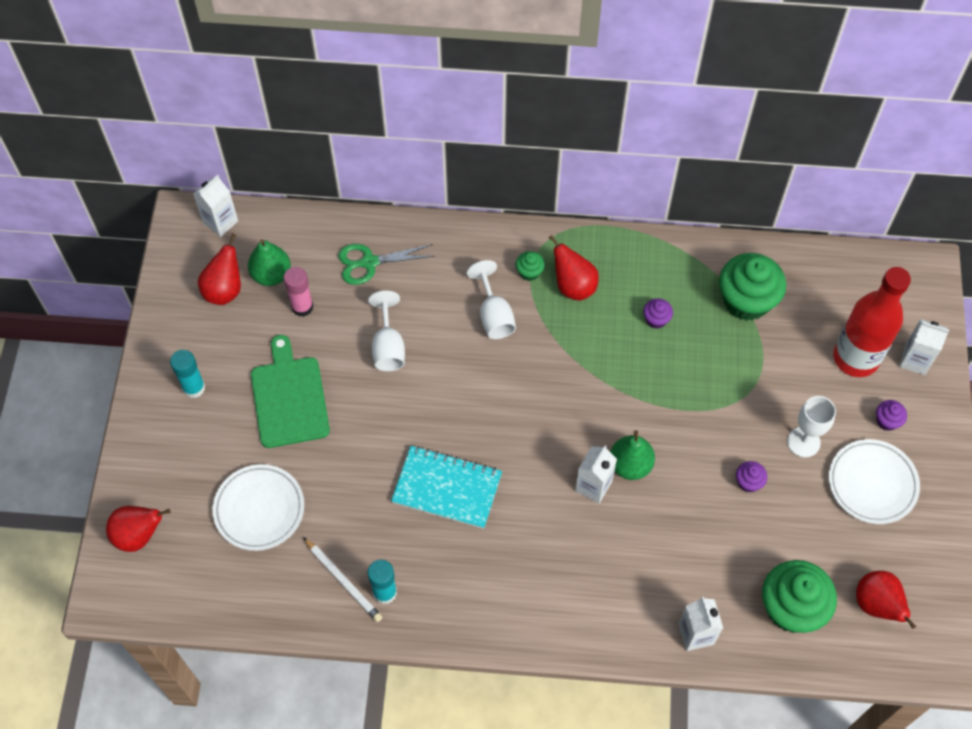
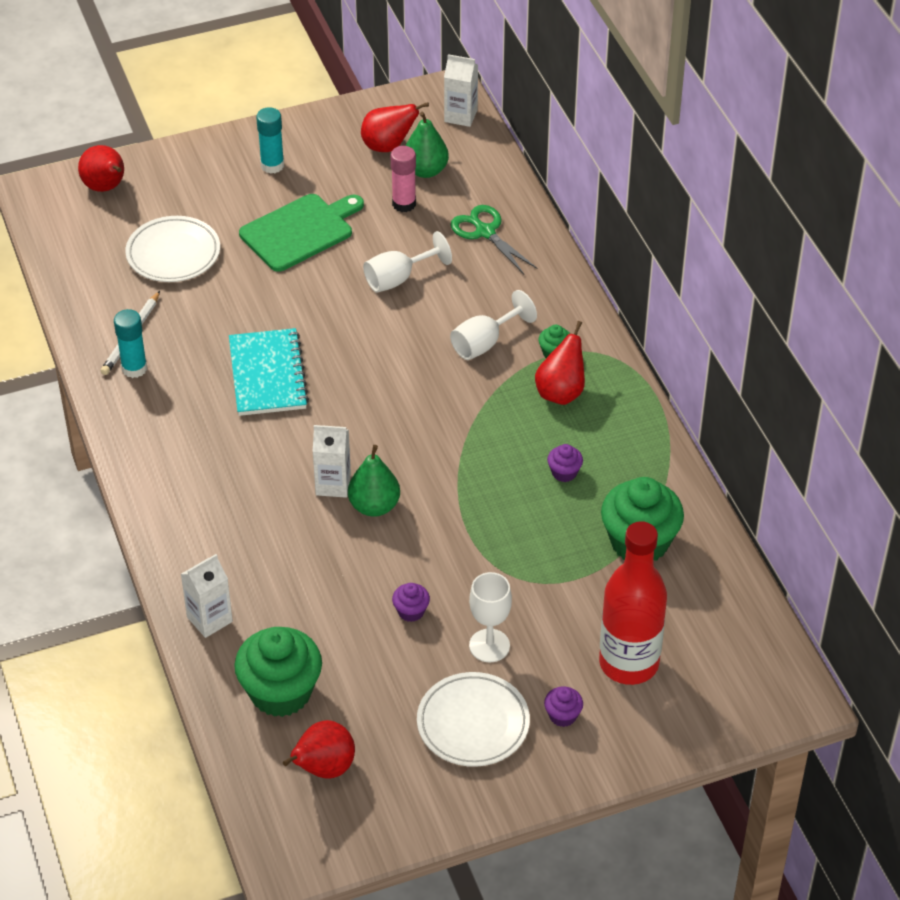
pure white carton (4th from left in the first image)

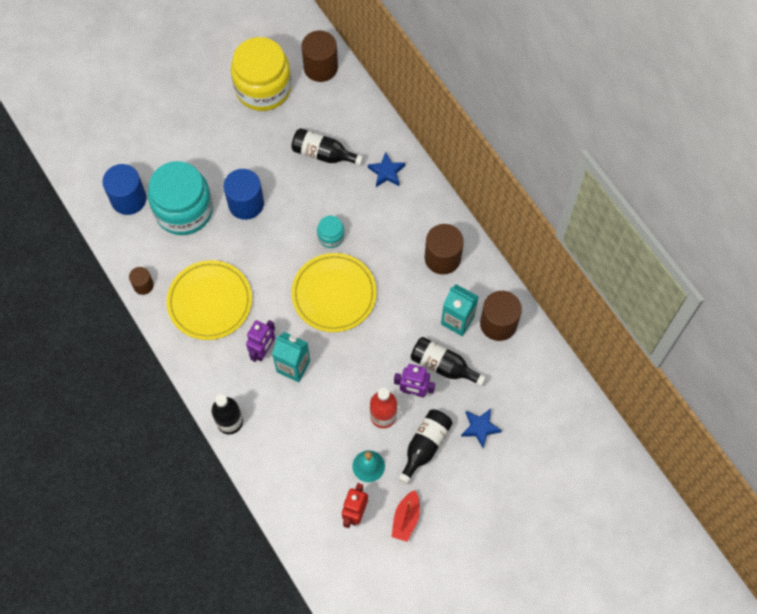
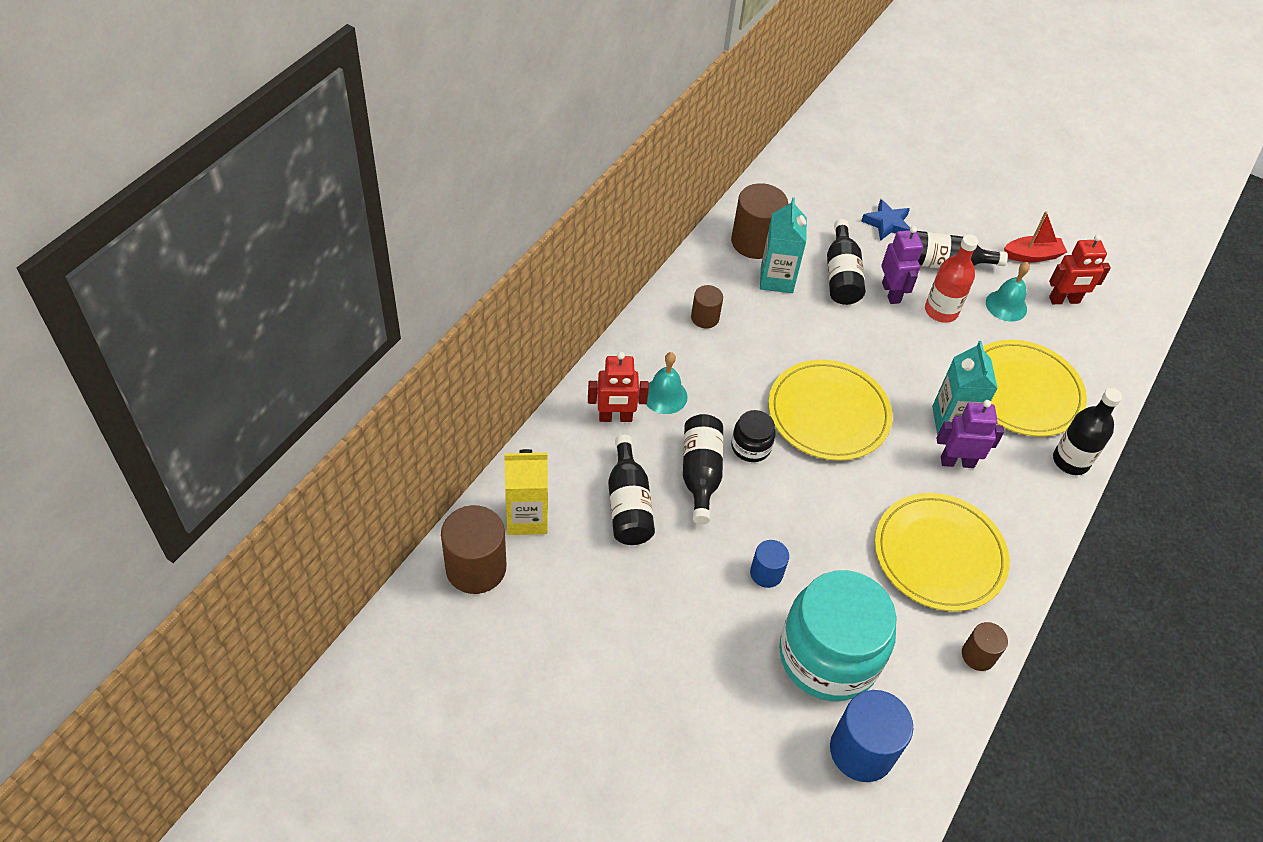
golden carton
red robot figure (1st from left)
teal school bell (1st from left)
ebony flask (2nd from left)
brown cylinder shape (2nd from left)
ebony preserve jar
royal blue cylinder shape (1st from left)
golden flat dish (3rd from left)
golden preserve jar

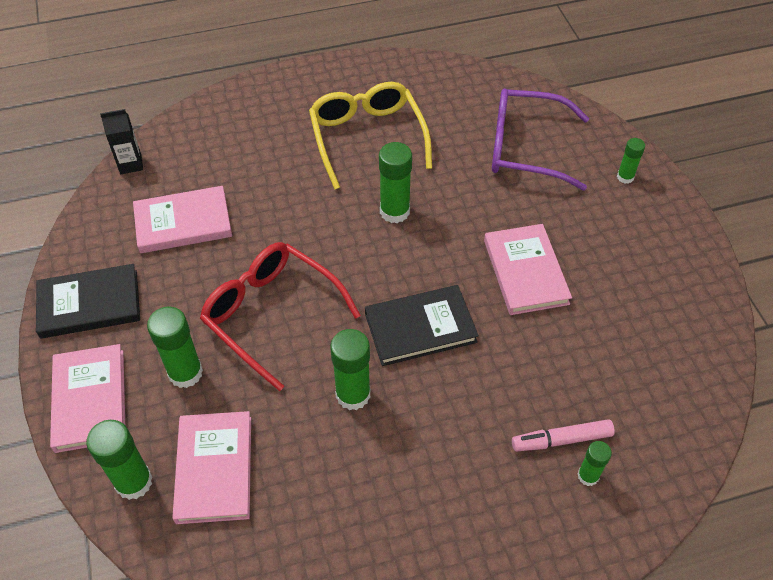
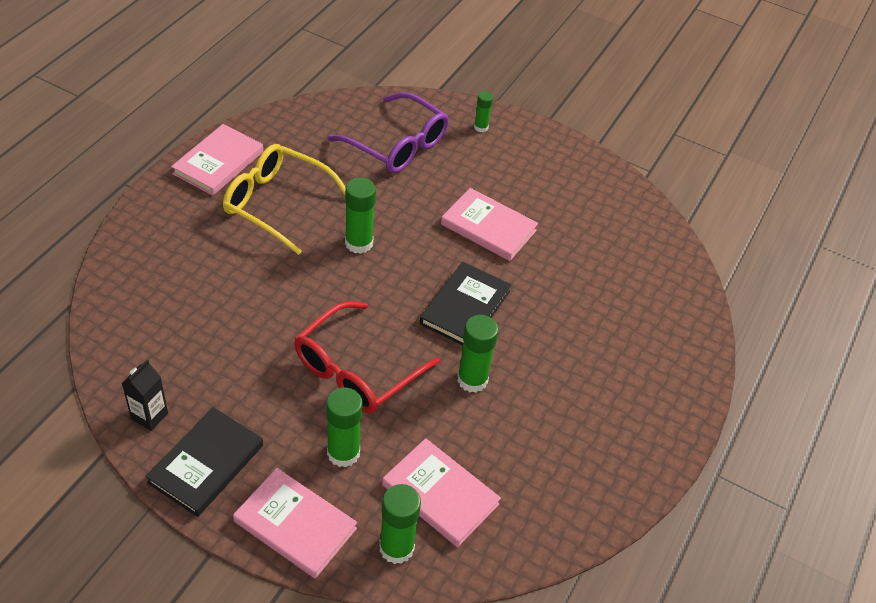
ebony carton
pink hardback (1st from left)
red spectacles
royal purple spectacles
pink marker
green glue (5th from left in the first image)

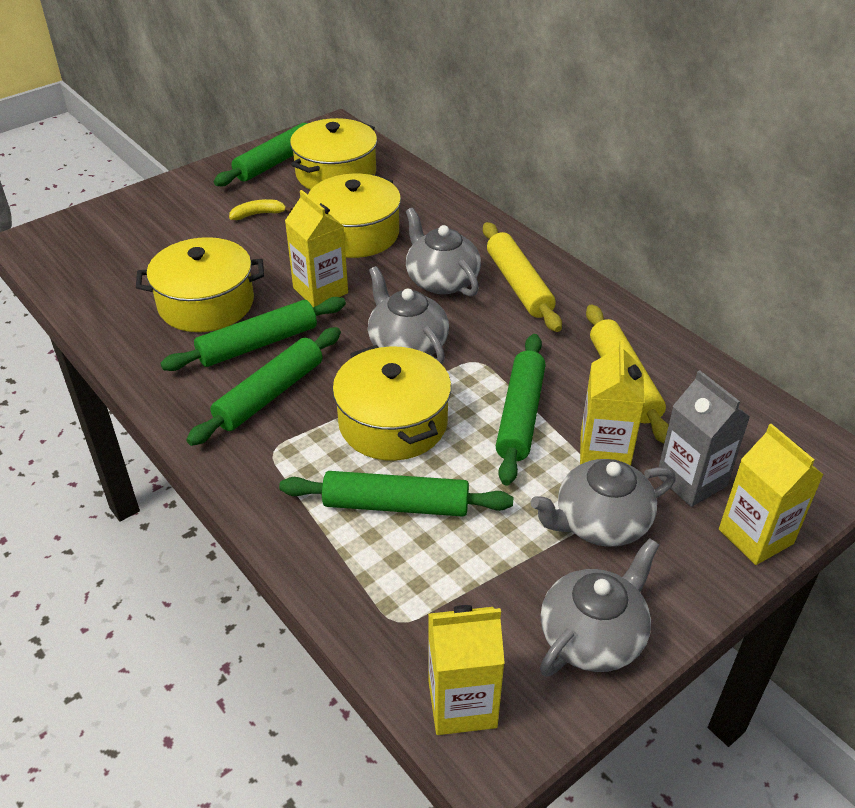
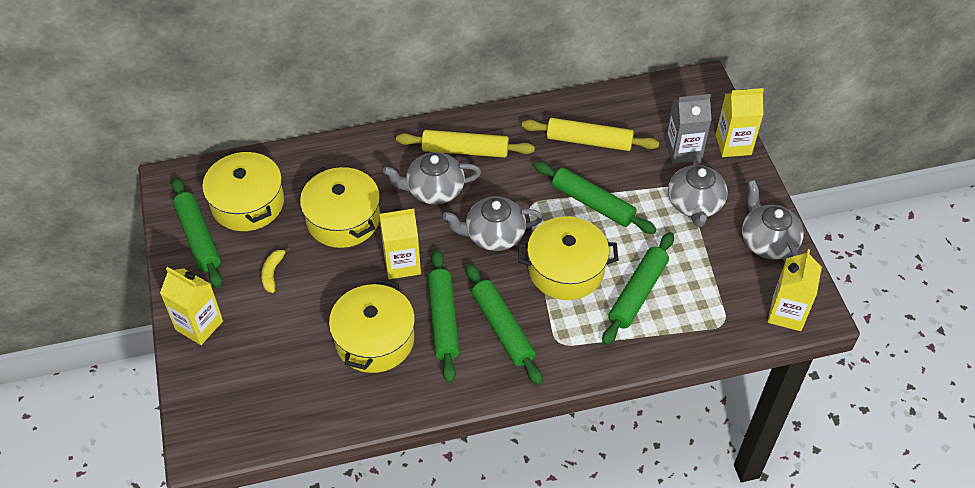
golden carton (1st from left)

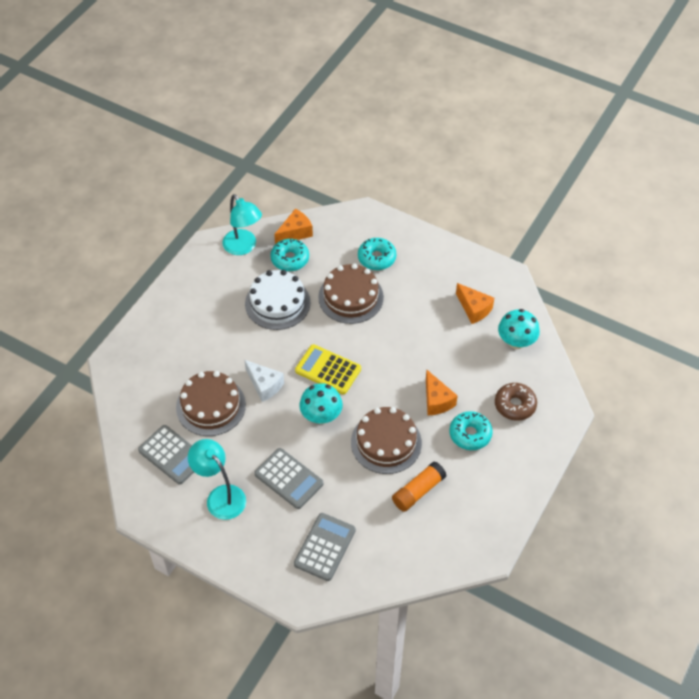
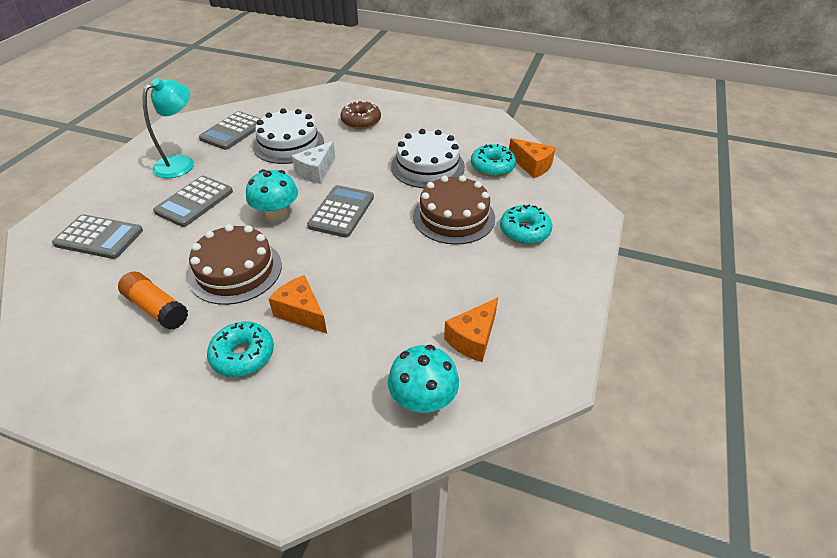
pure white gateau (1st from left)
bright orange piece of cheese (1st from left)
grey calculator (4th from left)
brown donut
teal desk lamp (2nd from left in the first image)

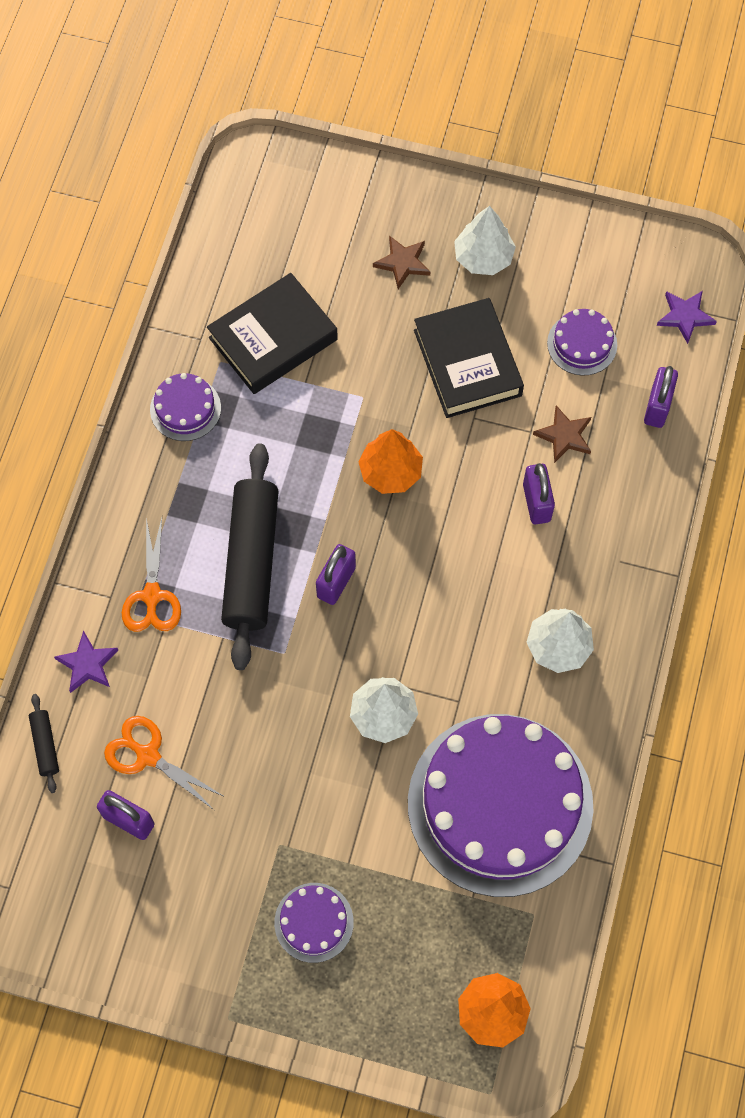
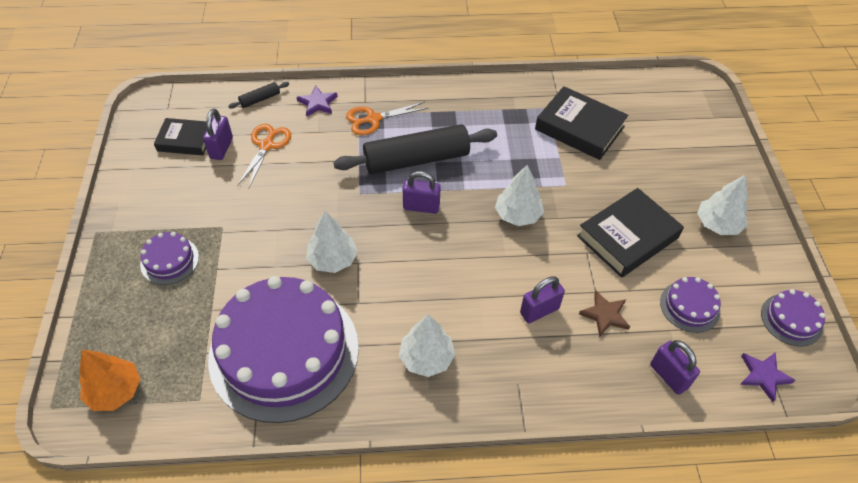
ebony hardback (1st from left)
pure white fir tree (3rd from left)
royal purple small lock (4th from left)
royal purple gateau (4th from left)
brown star (1st from left in the first image)

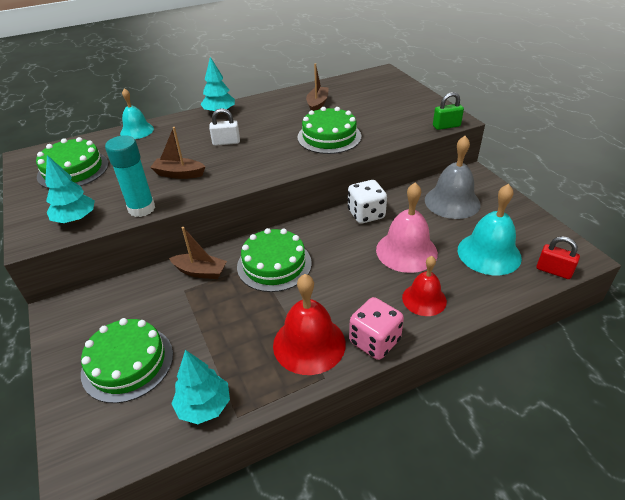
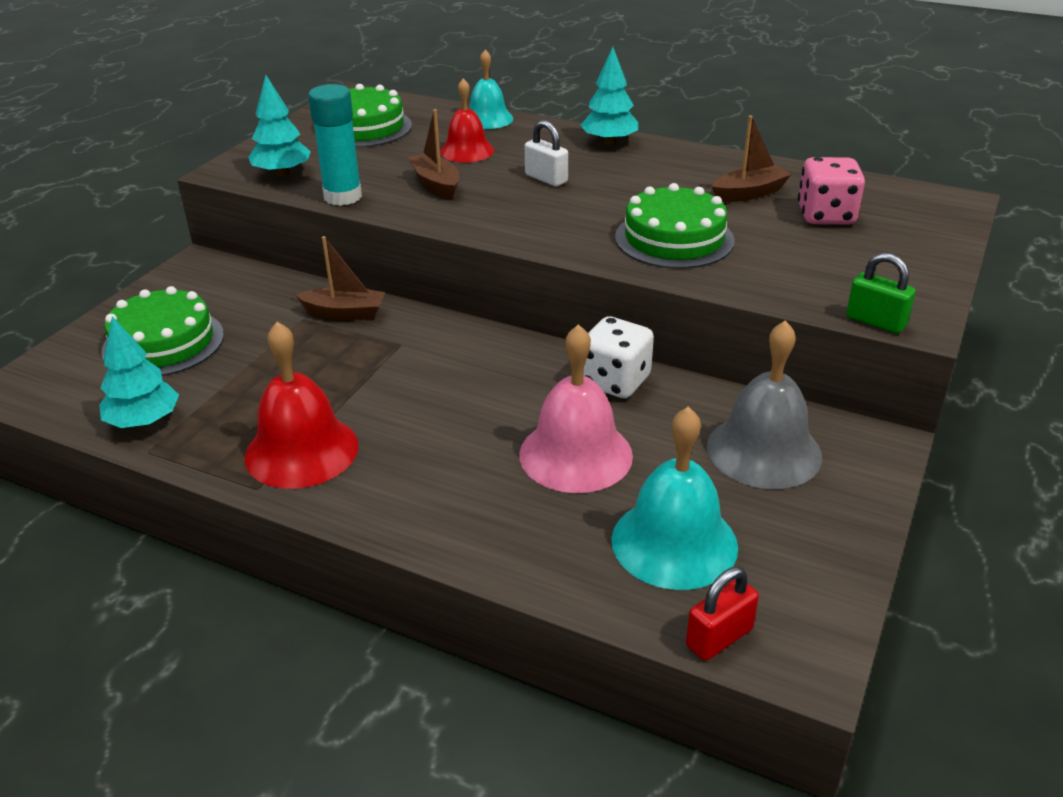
brown toy boat (1st from left)
red school bell (2nd from left)
red small lock
pink dice
green gateau (3rd from left in the first image)

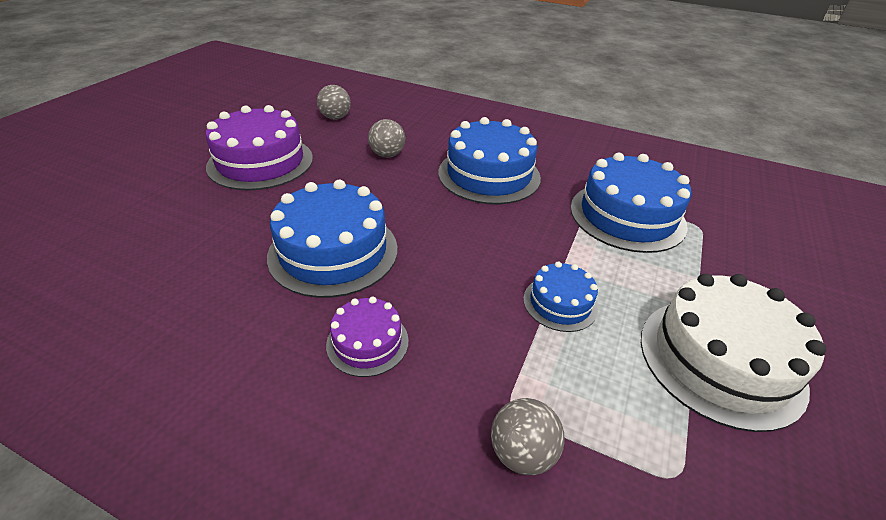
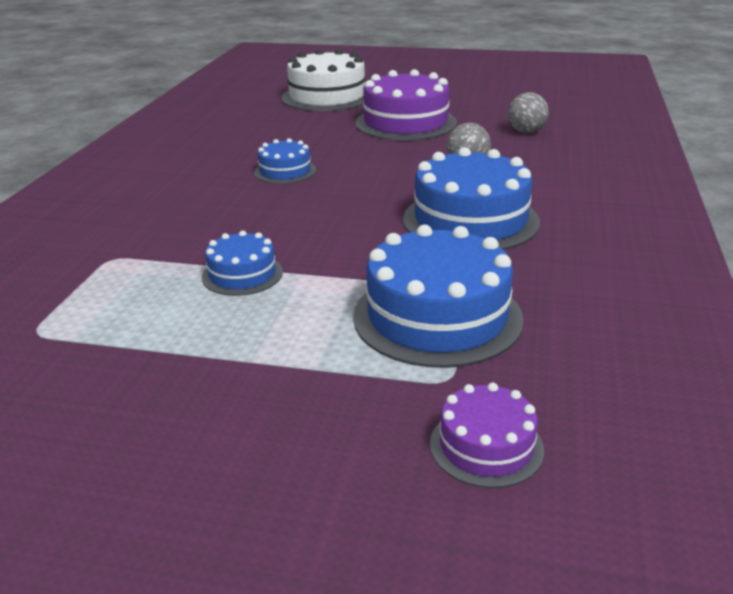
royal blue gateau (2nd from left)
pure white gateau
royal purple gateau (2nd from left)
grey sphere (3rd from left in the first image)

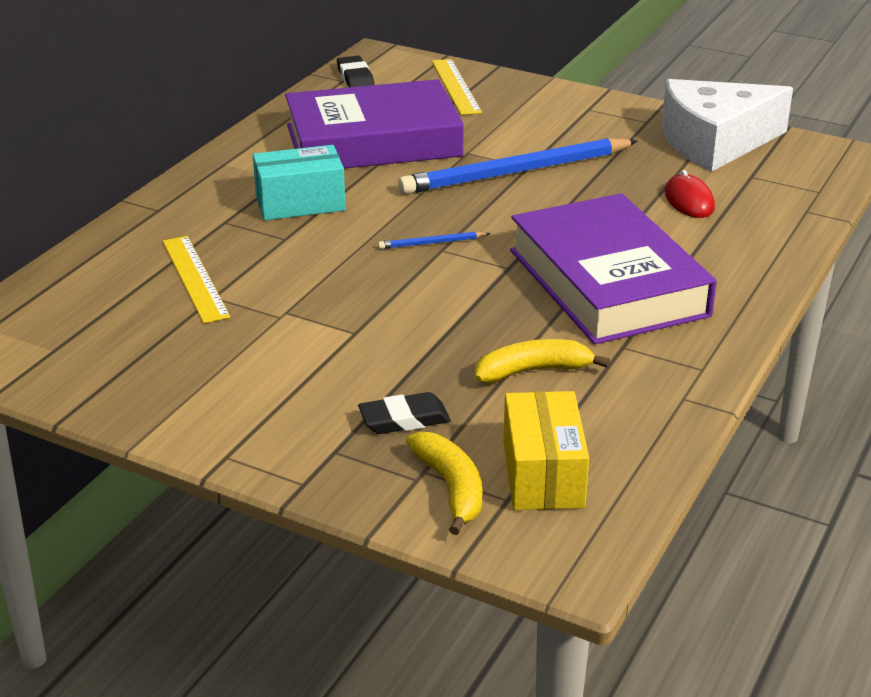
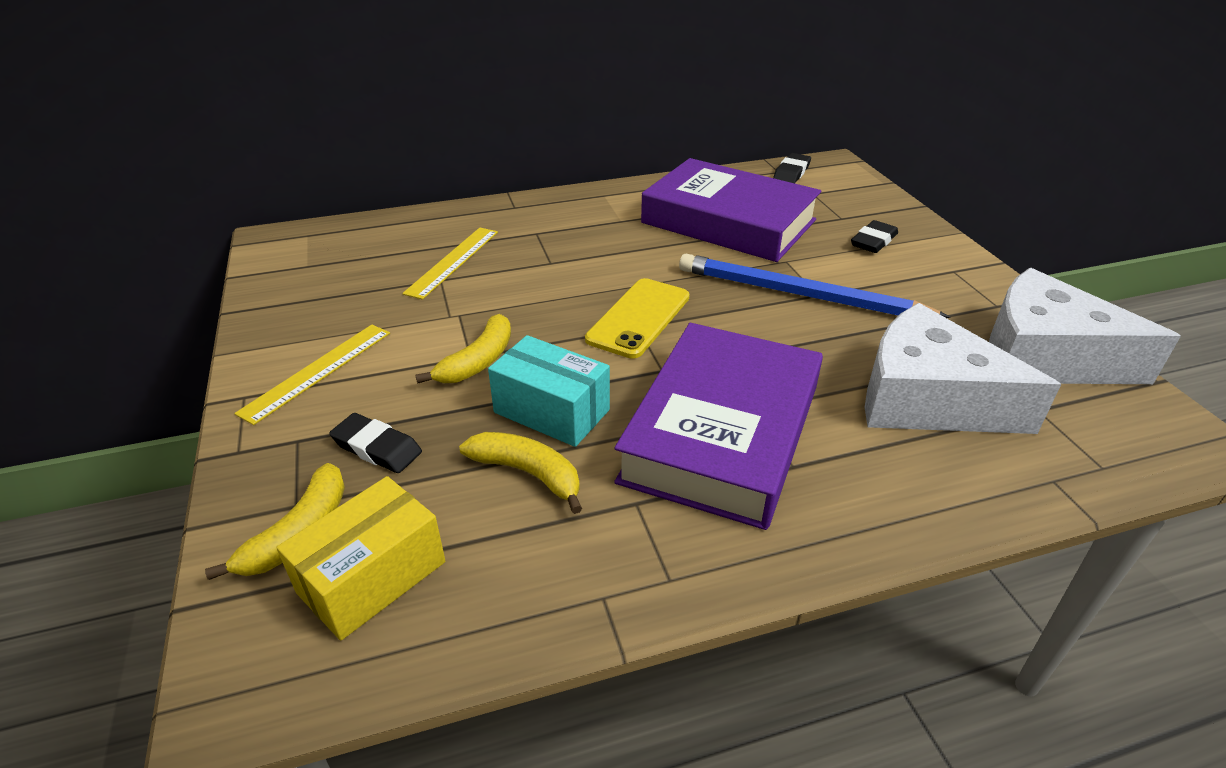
golden ruler (1st from left)
golden toy banana (2nd from left)
teal package
golden smartphone
ebony gum eraser (3rd from left)
pure white piece of cheese (1st from left)

